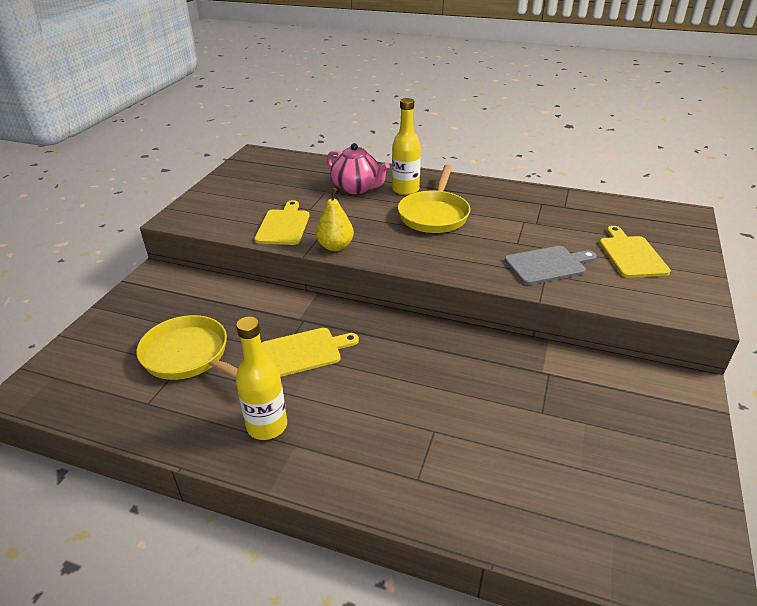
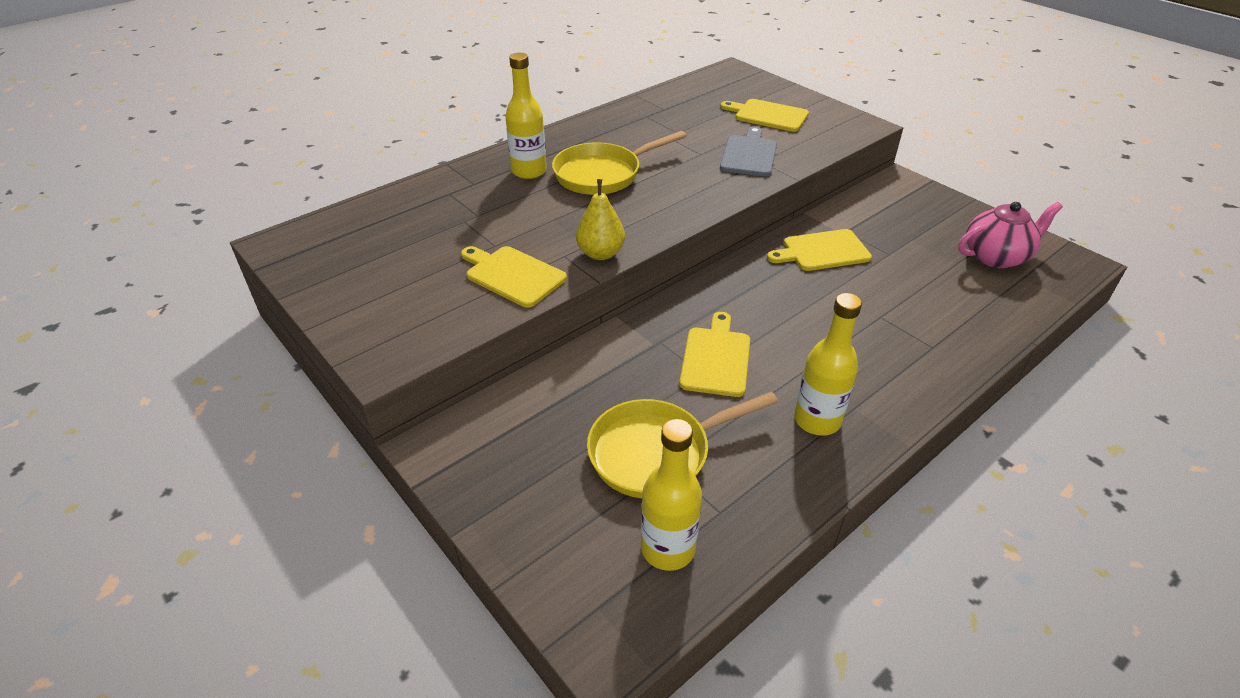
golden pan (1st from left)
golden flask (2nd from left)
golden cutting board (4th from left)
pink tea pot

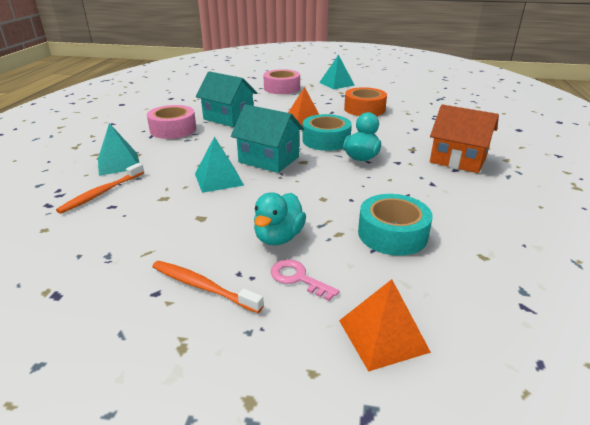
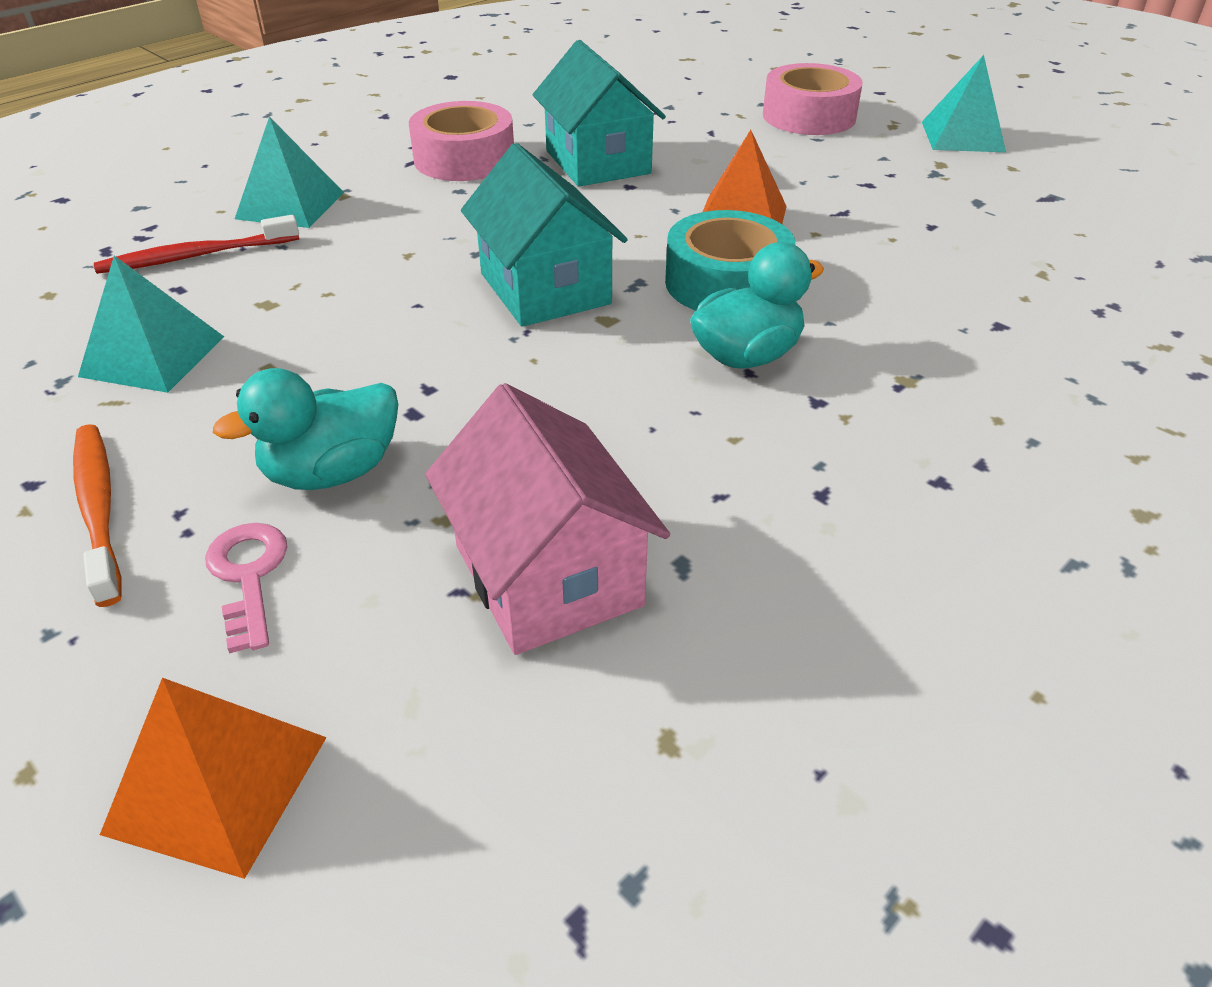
teal solid pyramid (1st from left)
red toothbrush
pink house
bright orange roll of tape
bright orange house

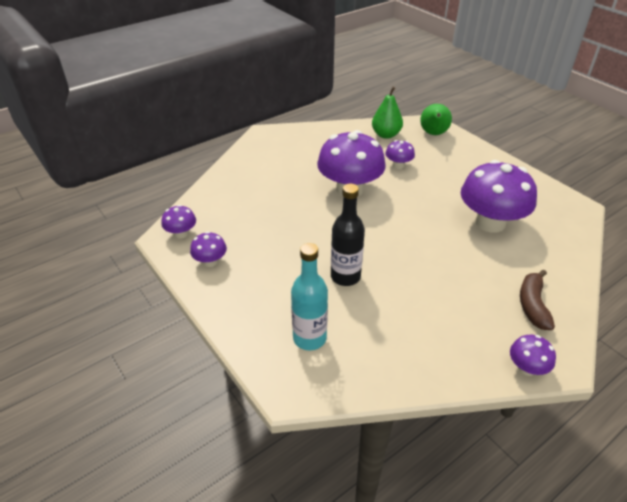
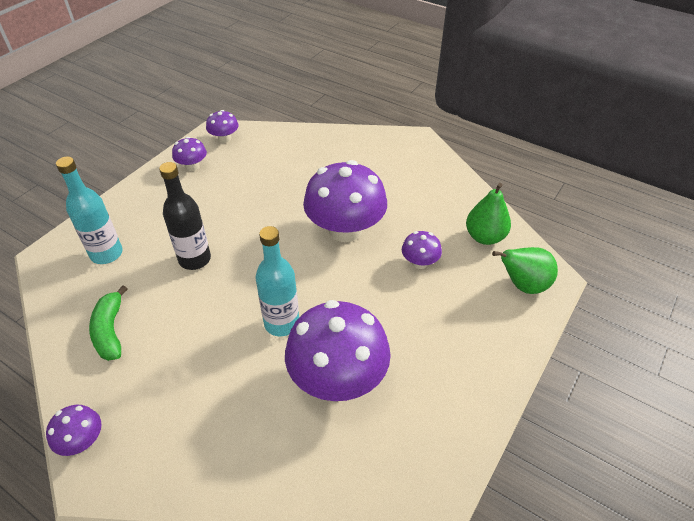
green toy banana
teal flask (2nd from left)
brown toy banana

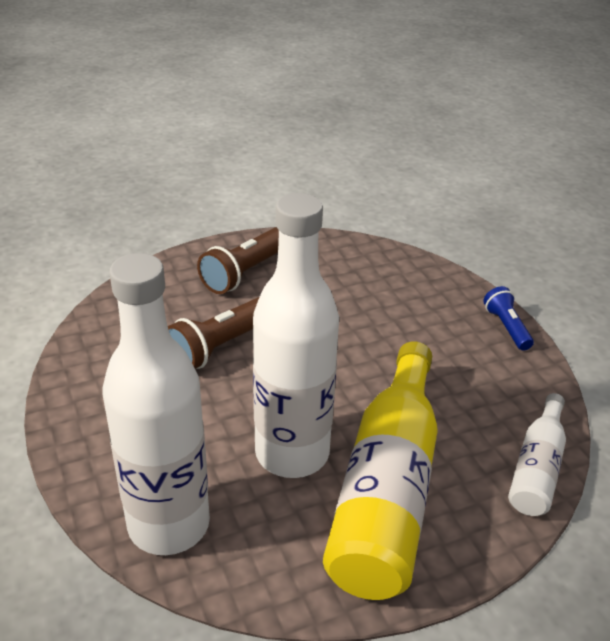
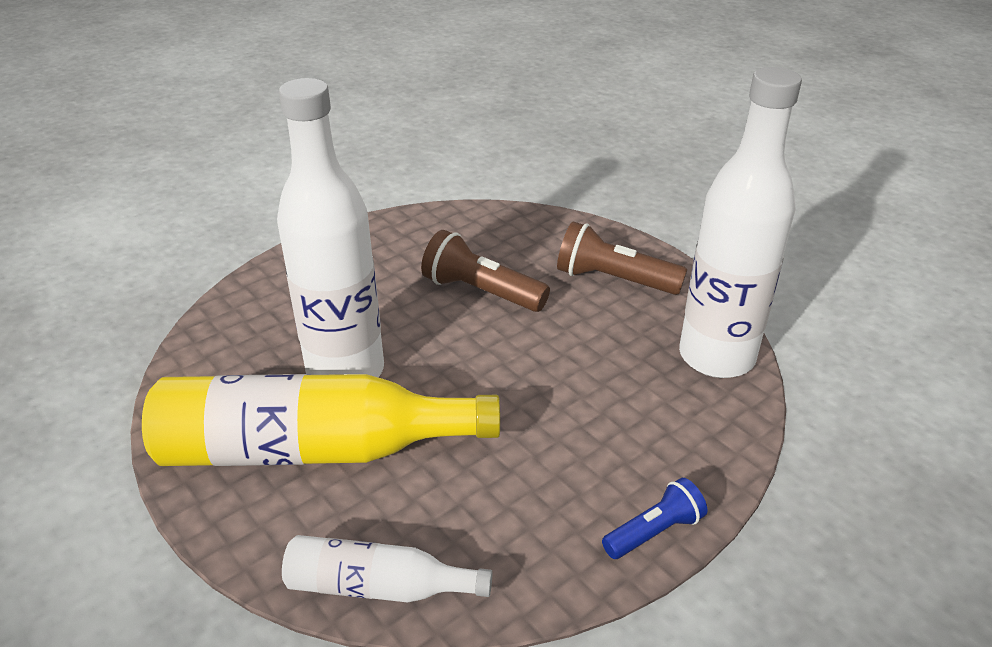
pure white flask (3rd from left)

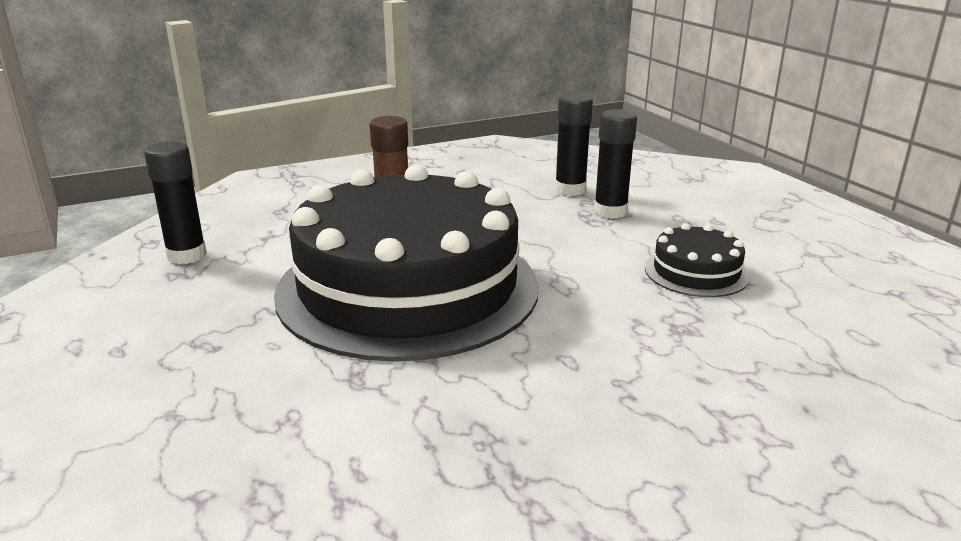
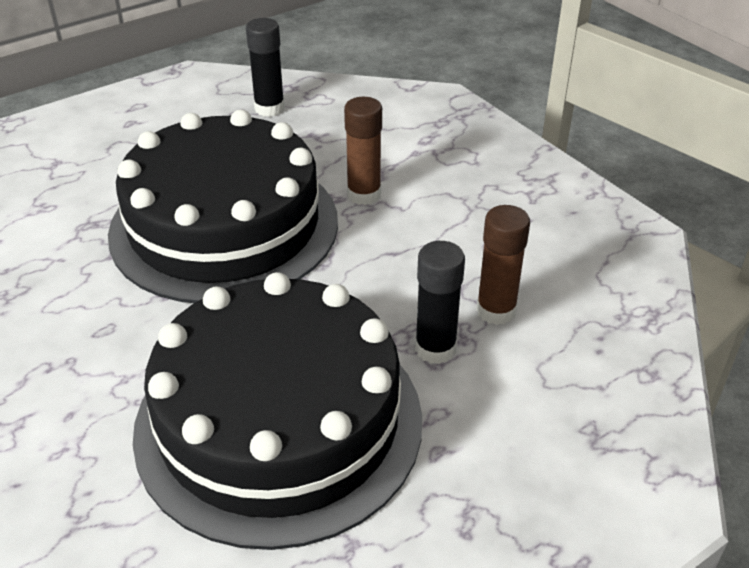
ebony gateau (2nd from left)
brown glue (2nd from left)

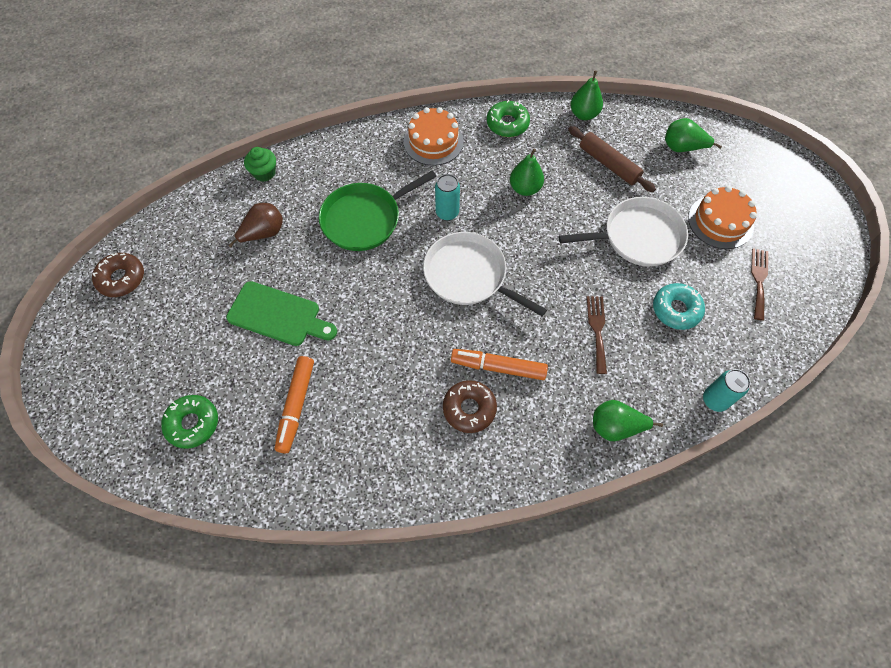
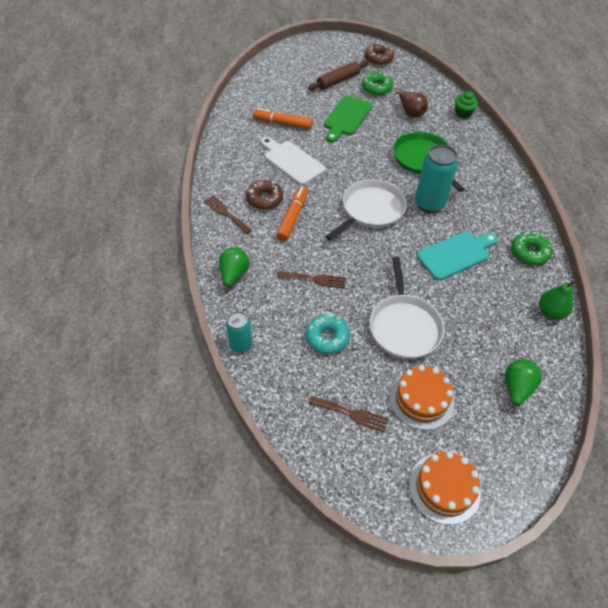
brown table fork (1st from left)
pure white cutting board
brown dough roller
green donut (1st from left)
bright orange gateau (2nd from left)
teal tin (2nd from left)
teal cutting board

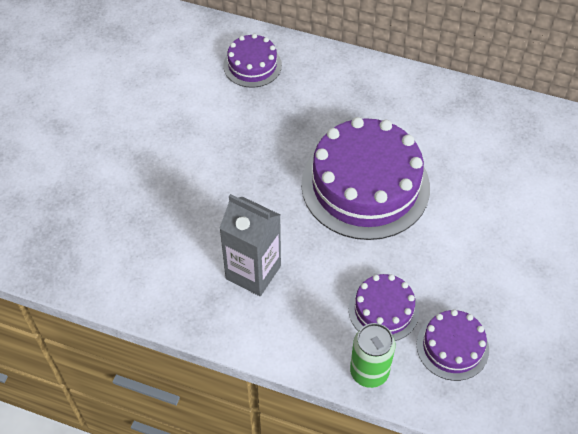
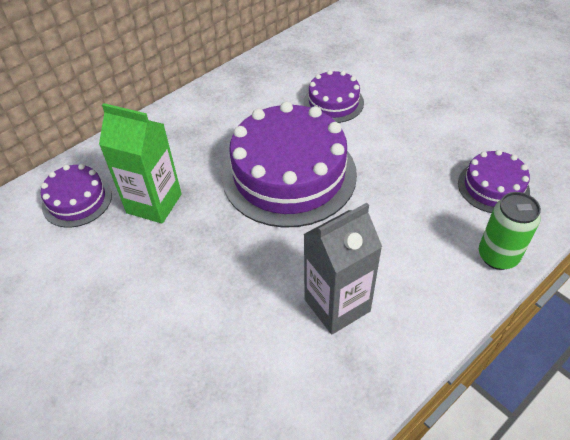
green carton
royal purple gateau (3rd from left)

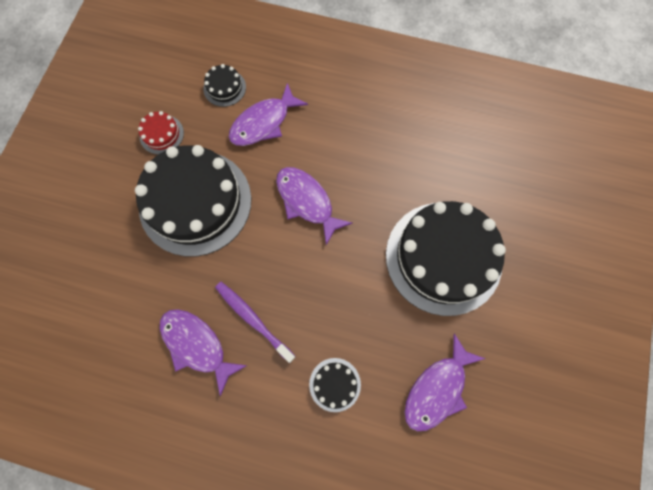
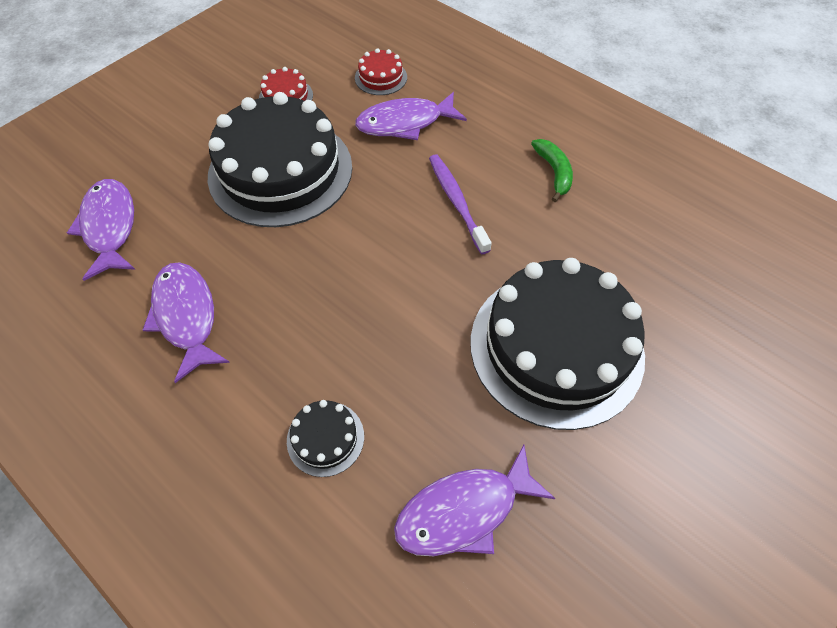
royal purple toy fish (1st from left)
red gateau (2nd from left)
royal purple toothbrush
green toy banana

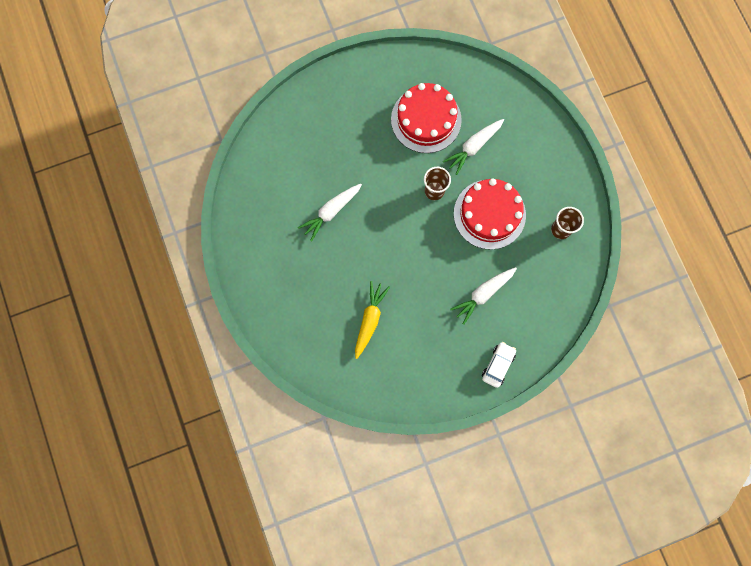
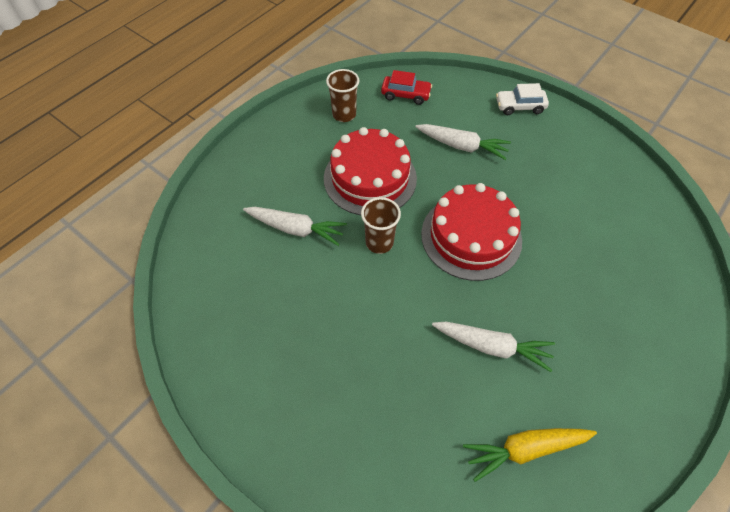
red automobile
red gateau (2nd from left)
golden toy carrot

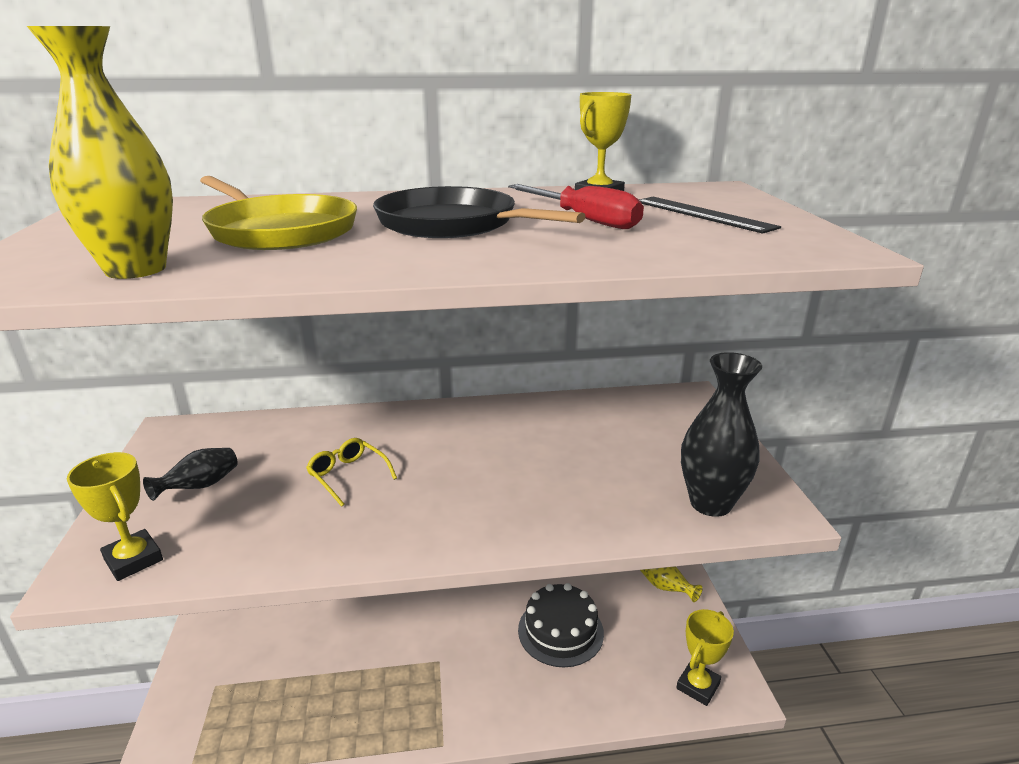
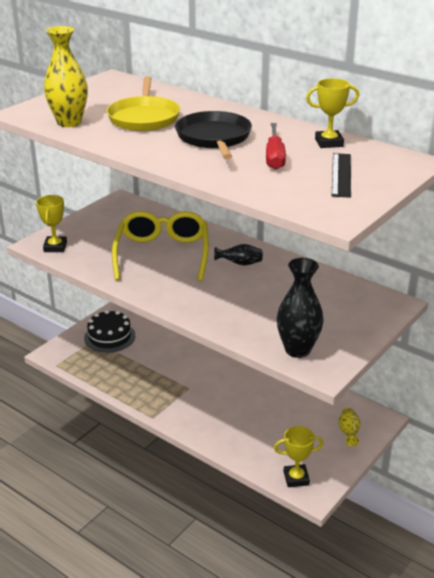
ebony gateau
golden spectacles
ebony vase (1st from left)

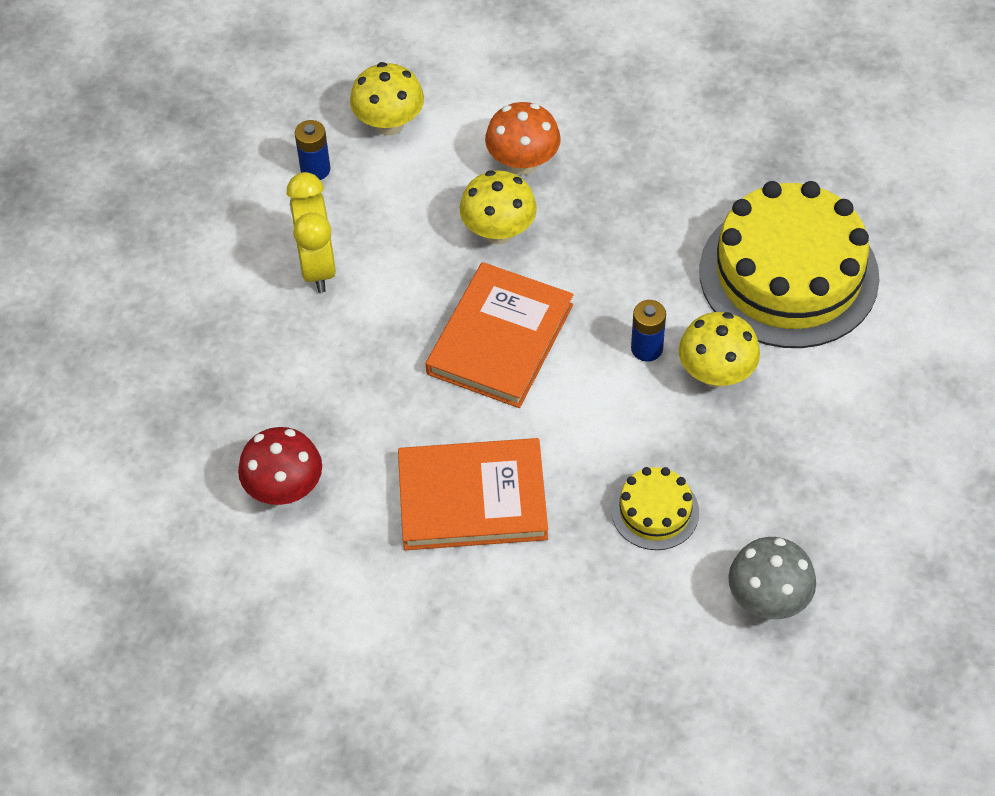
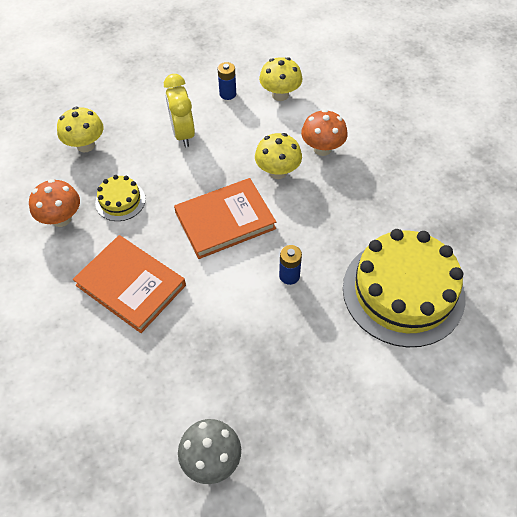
bright orange toadstool (1st from left)
golden toadstool (1st from left)
golden gateau (1st from left)
golden alarm clock

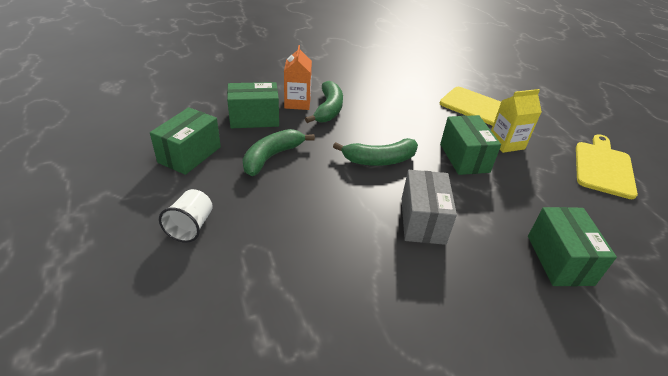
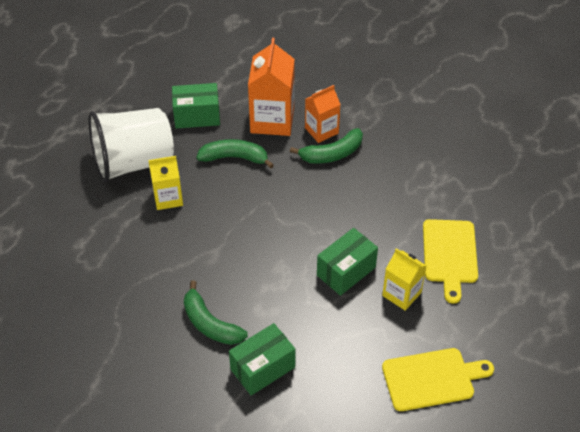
pure white tumbler
golden carton (1st from left)
green toy banana (1st from left)
bright orange carton (1st from left)
grey package

